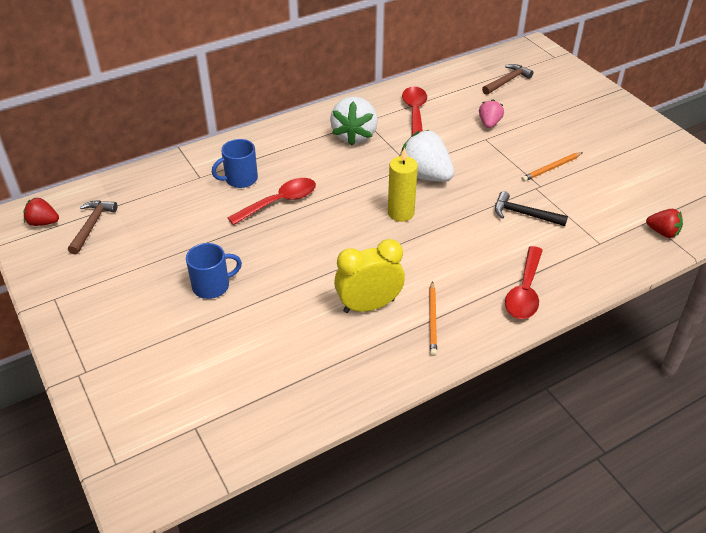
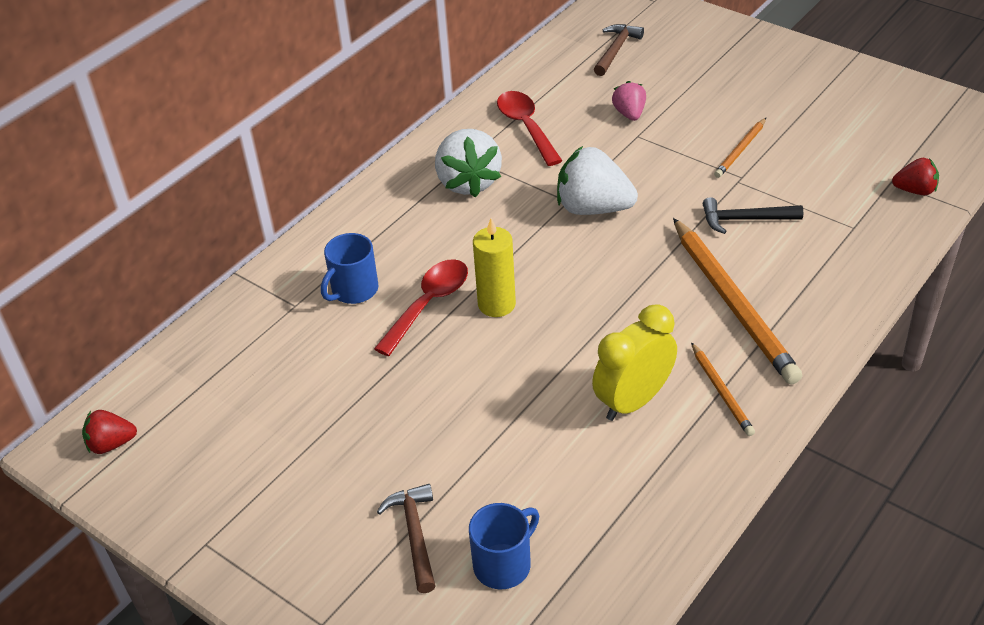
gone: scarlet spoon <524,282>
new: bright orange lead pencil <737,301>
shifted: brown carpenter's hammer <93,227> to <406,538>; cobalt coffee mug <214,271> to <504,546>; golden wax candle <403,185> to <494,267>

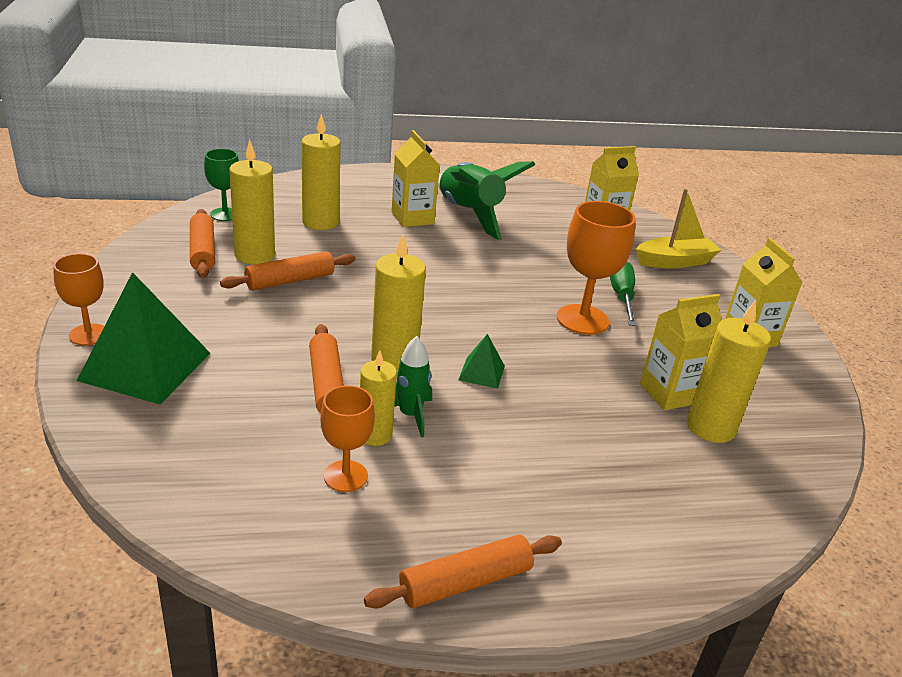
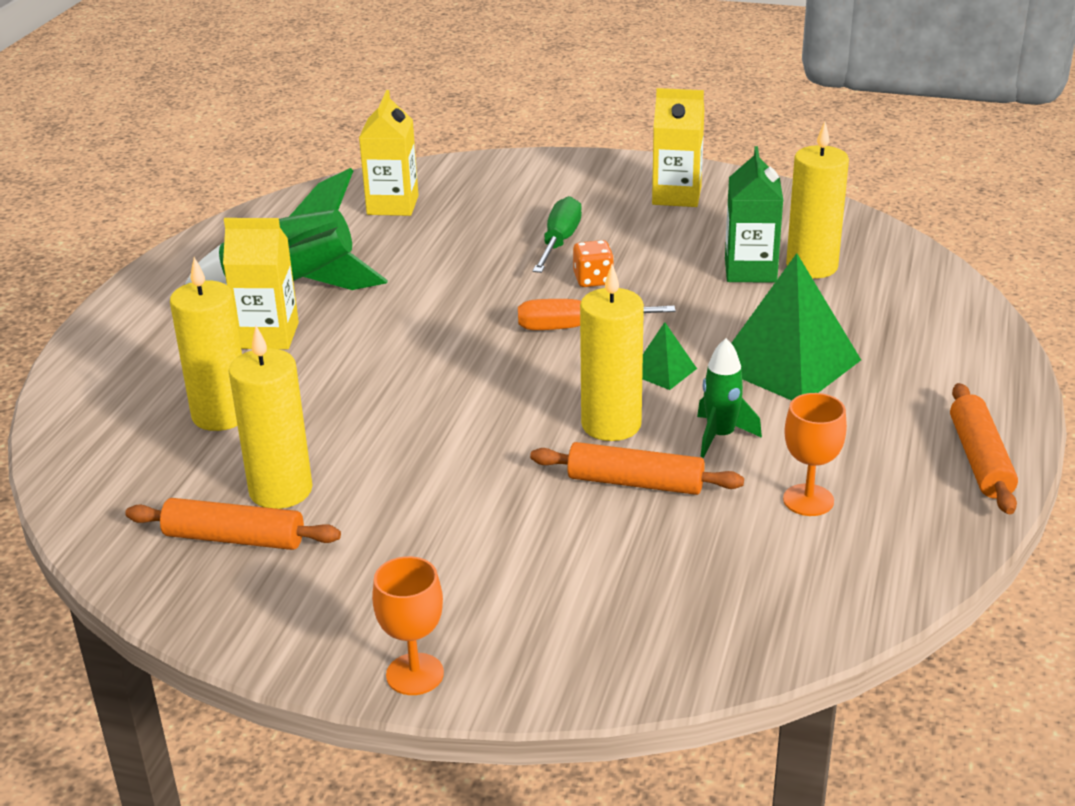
gone: emerald chalice <221,185>; bright orange rolling pin <287,271>; golden wax candle <378,398>; golden boat <678,228>
new: bright orange hand screwdriver <597,314>
shifted: emerald pyramid <144,338> to <796,327>
swapped: bright orange chalice <596,268> to bright orange game die <593,263>
repainted: golden carton <681,352> to emerald carton <754,214>
rotated: emerald hand screwdriver <623,294> = <557,234> 75 degrees clockwise

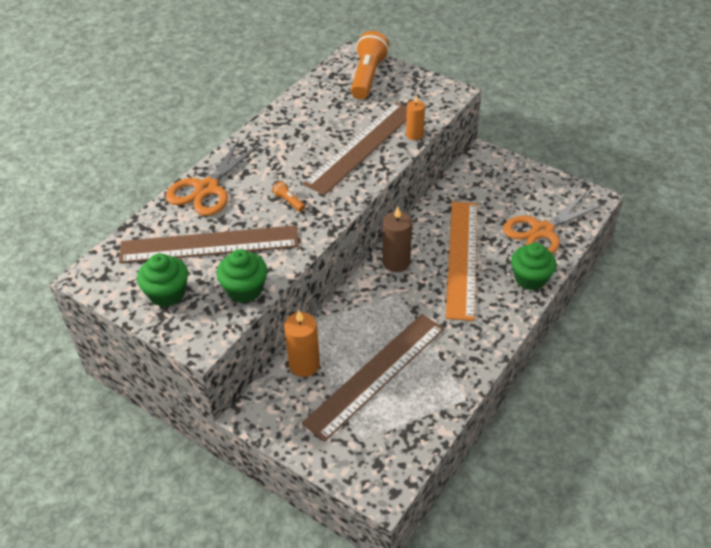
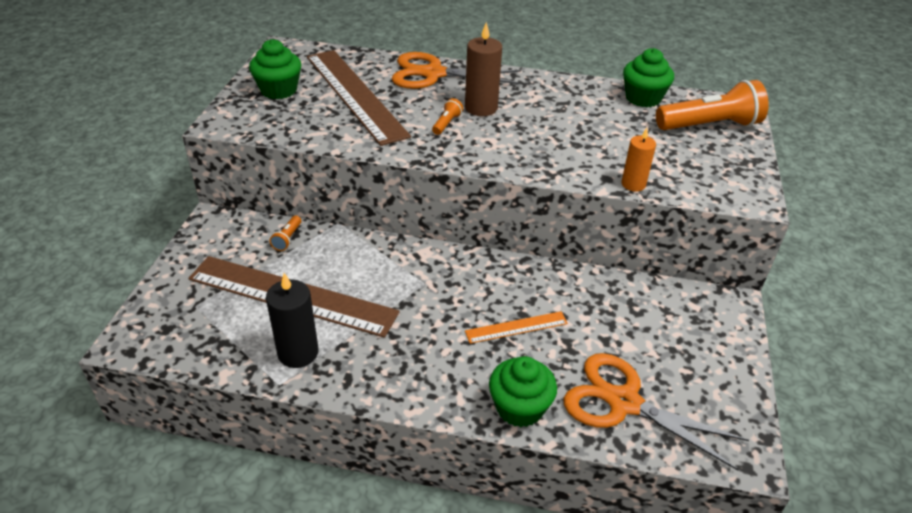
gone: brown straightedge <355,148>
new: black wax candle <292,320>
shifted: emerald fairy cake <242,276> to <648,77>; brown wax candle <397,239> to <483,69>
swapped: bright orange wax candle <302,343> to bright orange pocket torch <285,233>
scaled: bright orange straightedge <462,261> = <516,327> x0.46

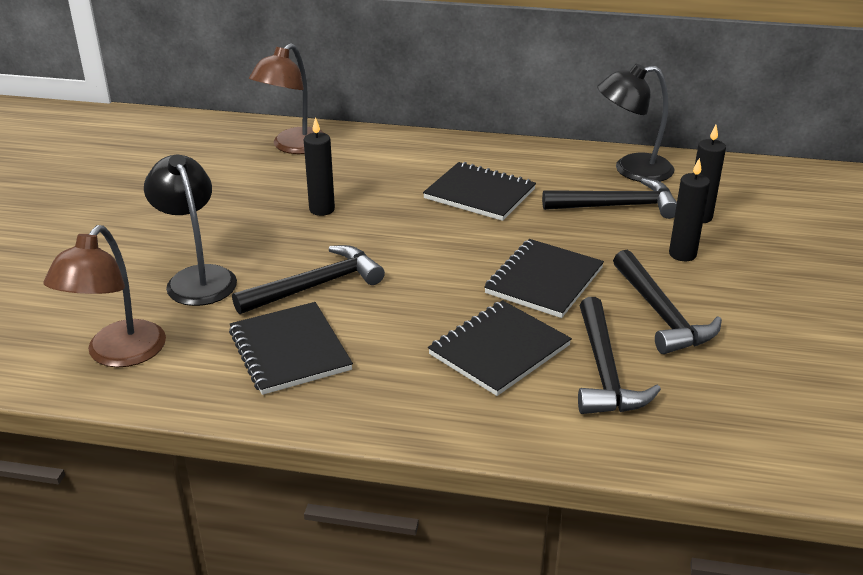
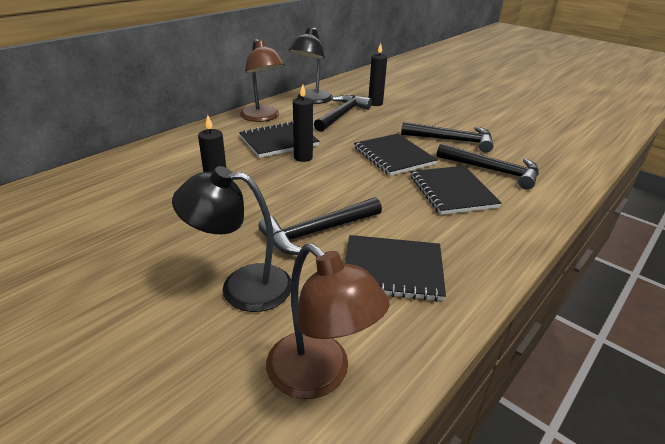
shifted: brown lamp <286,98> to <262,80>; black wax candle <689,209> to <303,123>
rotated: black carpenter's hammer <308,279> = <320,226> 120 degrees counterclockwise

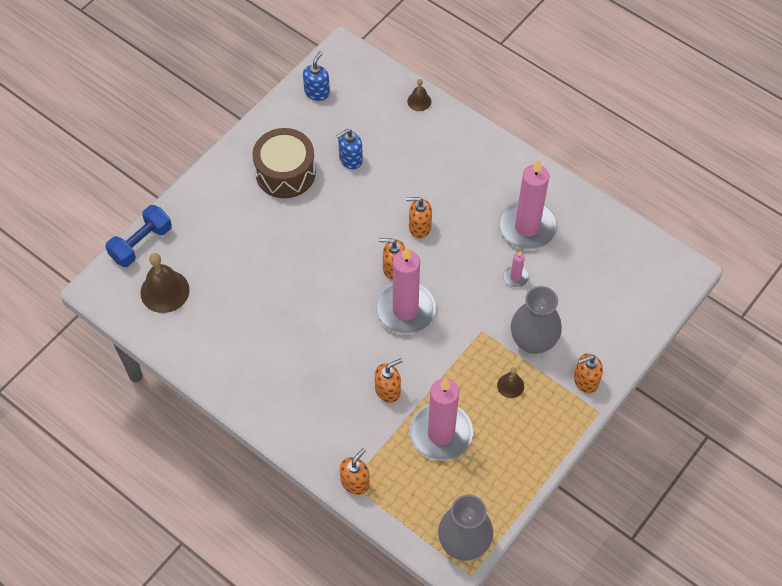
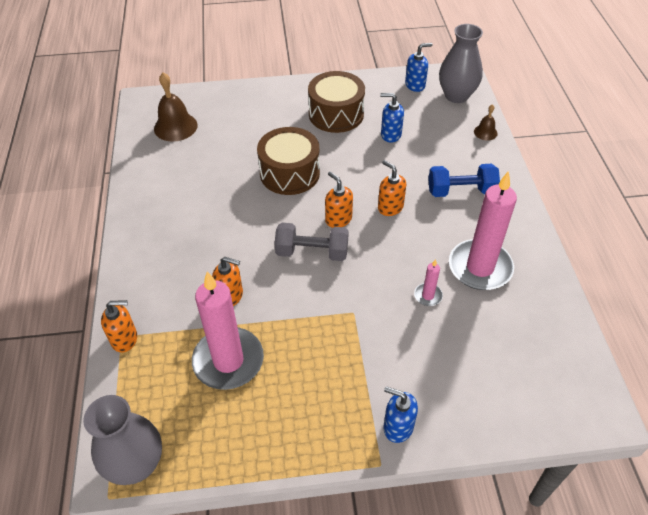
gone: brown hand bell <510,382>
new: brown drum <288,161>
shifted: cobalt dumbbell <138,236> to <464,180>; ash-grey tall vase <536,320> to <461,63>
swapped: rosy wax candle <405,290> to ash-grey dumbbell <311,242>
repainted: bright orange pump bottle <588,373> to cobalt pump bottle <400,414>

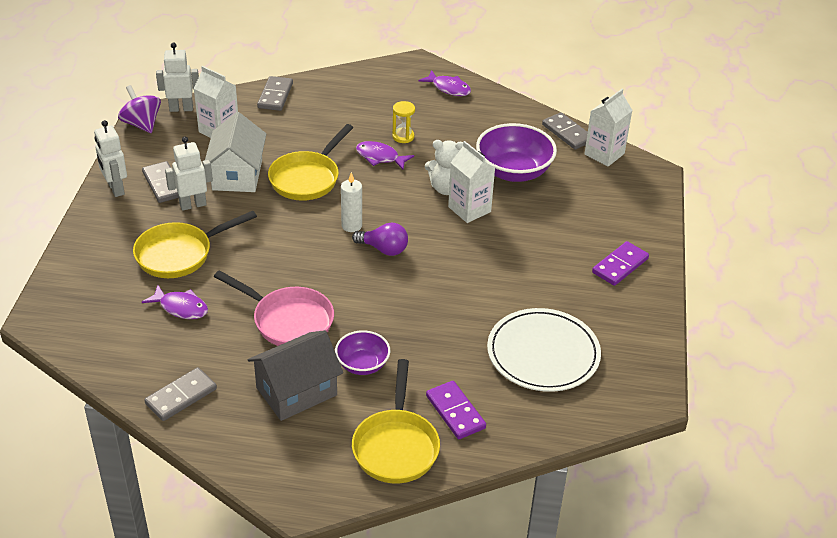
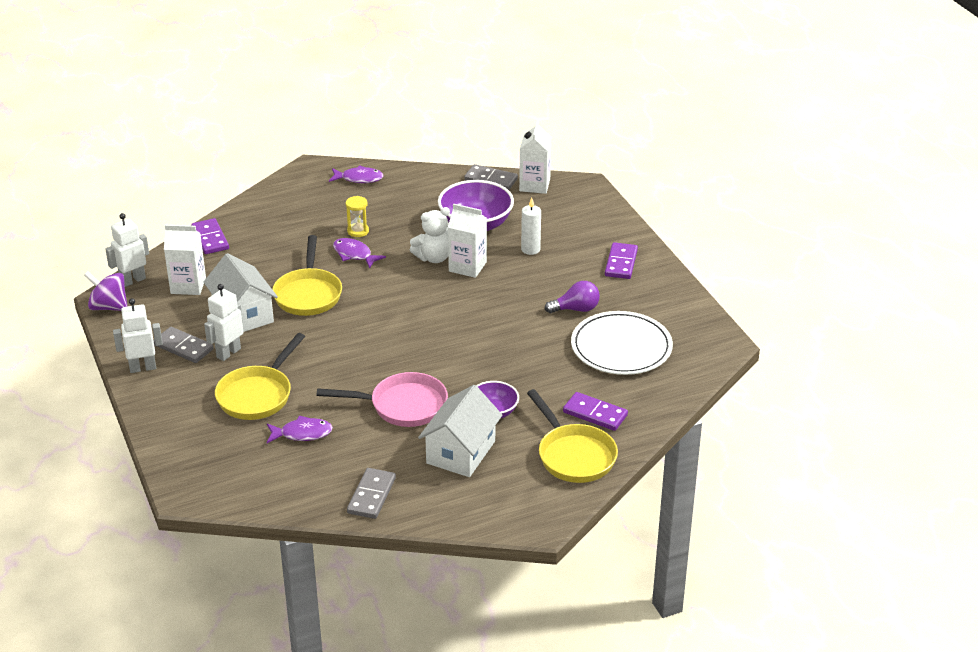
shifted: pure white wax candle <351,202> to <531,226>; violet light bulb <380,239> to <572,297>
repainted: ash-grey toy house <295,375> to pure white toy house <460,431>; ash-grey domino <275,93> to violet domino <210,236>
rotated: pure white toy robot <110,158> = <138,335> 135 degrees clockwise; violet fish <385,155> = <359,253> 45 degrees clockwise

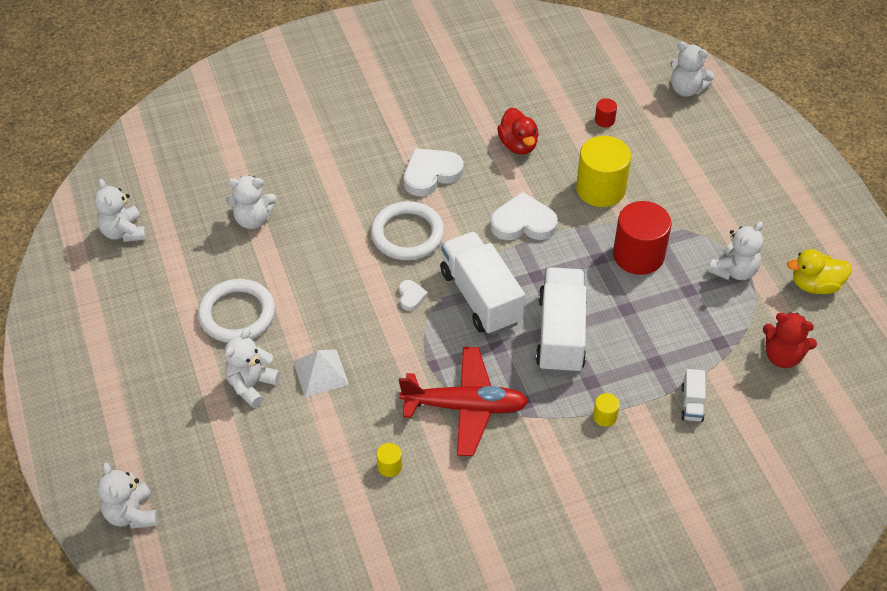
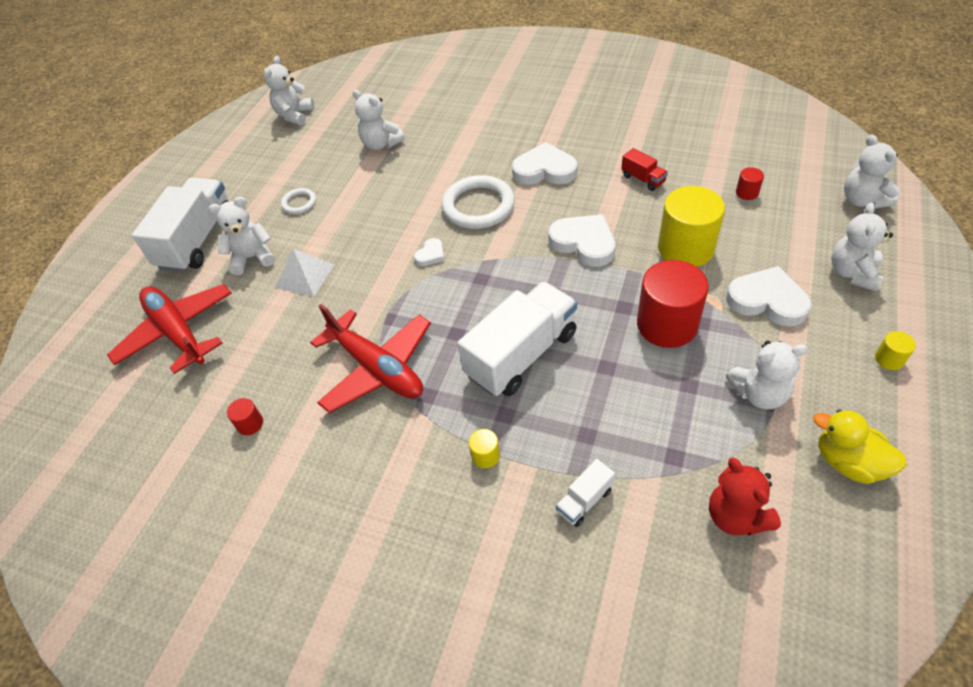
new: scarlet aeroplane <169,329>; scarlet cylinder <245,416>; pure white heart shape <769,296>
shifted: pure white teddy <127,495> to <862,247>; golden cylinder <389,460> to <895,350>; pure white lorry <482,283> to <180,225>
swapped: scarlet toy duck <518,131> to scarlet lorry <645,169>
scaled: pure white ring <236,311> = <298,201> x0.51

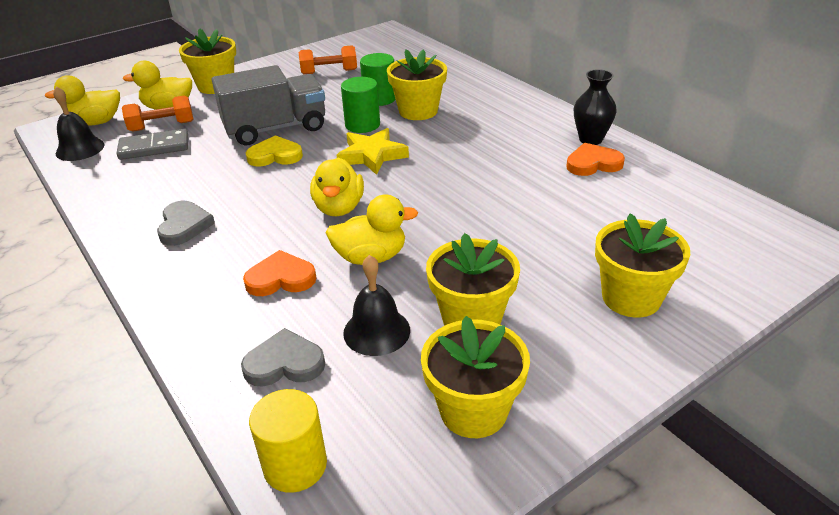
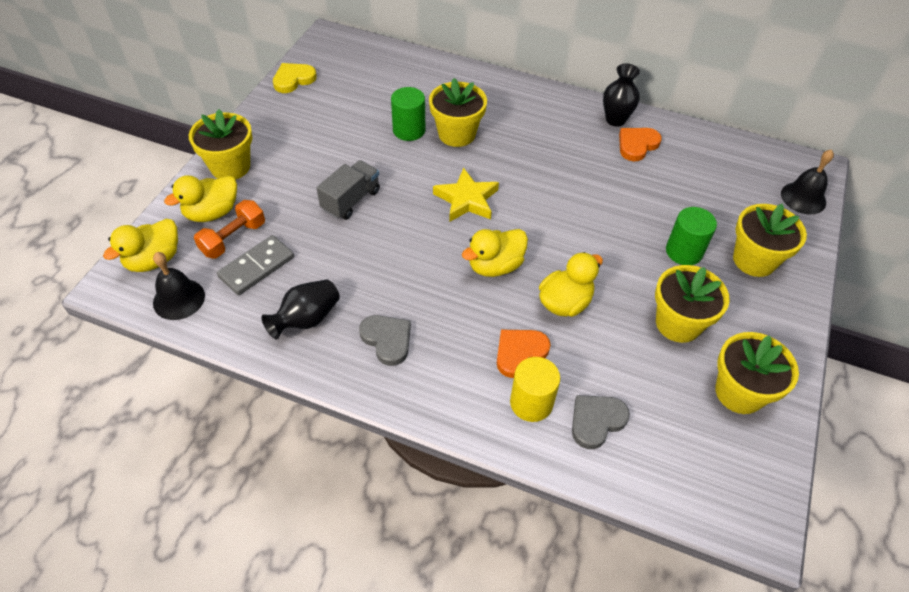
gone: bright orange dumbbell <328,60>
new: black tall vase <300,309>
shifted: golden heart shape <274,150> to <295,78>; golden cylinder <288,441> to <535,389>; emerald cylinder <360,105> to <691,236>; black hand bell <376,305> to <807,181>
rotated: golden toy duck <337,187> = <495,253> 90 degrees clockwise
scaled: ash-grey lorry <268,105> = <348,190> x0.63

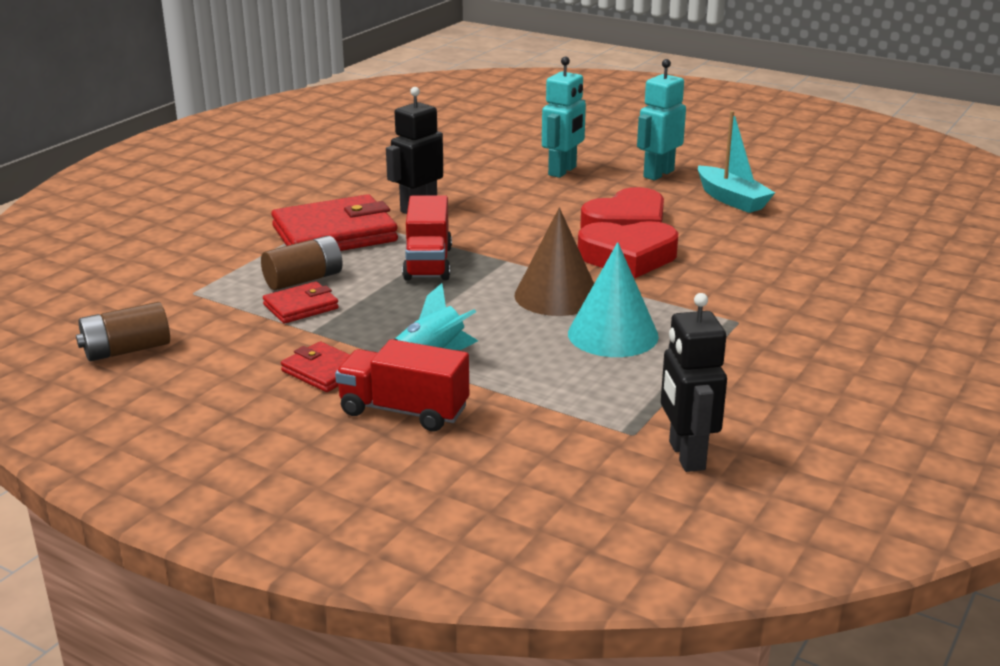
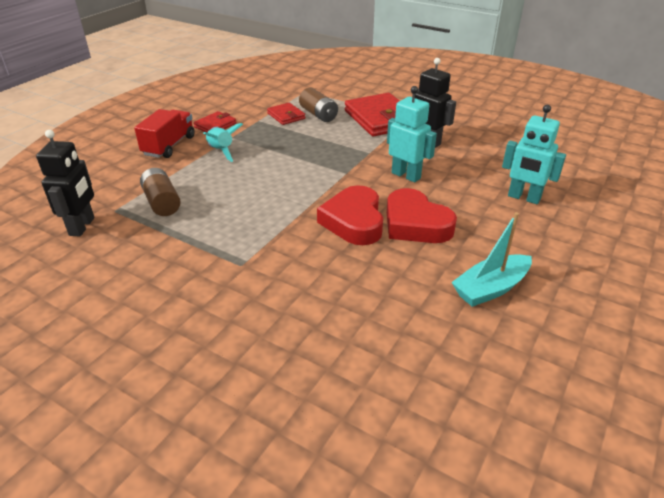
gone: scarlet lorry <427,238>; brown cone <554,262>; aqua cone <613,299>
shifted: brown power cell <123,331> to <160,192>; aqua toy robot <661,119> to <412,134>
rotated: black toy robot <694,382> = <65,183> 105 degrees clockwise

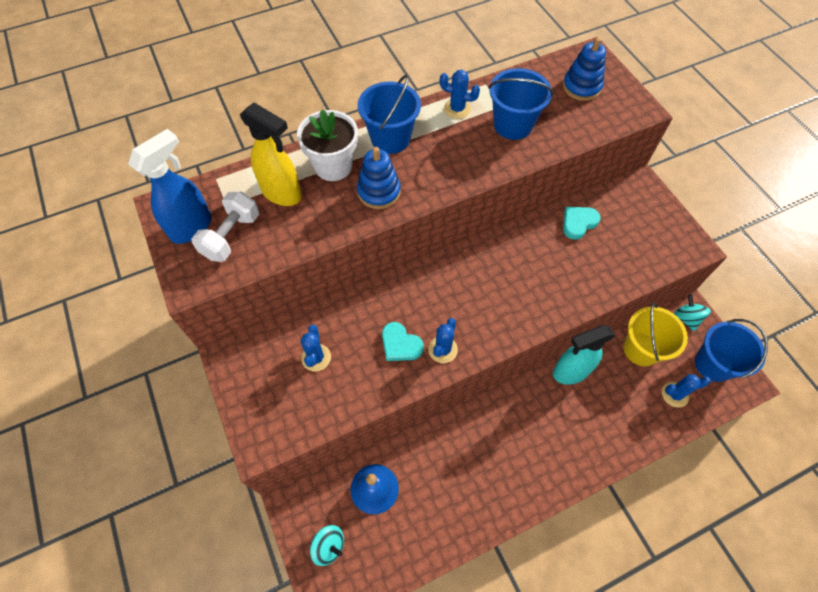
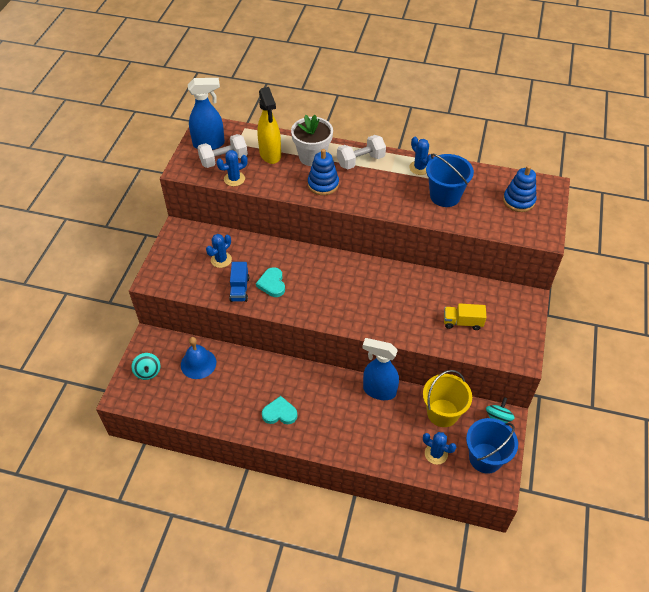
new: cobalt lorry <239,282>; golden lorry <465,316>
shifted: cobalt cactus <443,340> to <232,168>; aqua heart shape <582,223> to <279,410>
swapped: cobalt pail <389,114> to pure white dumbbell <361,152>
repainted: aqua spray bottle <584,355> to cobalt spray bottle <381,369>

